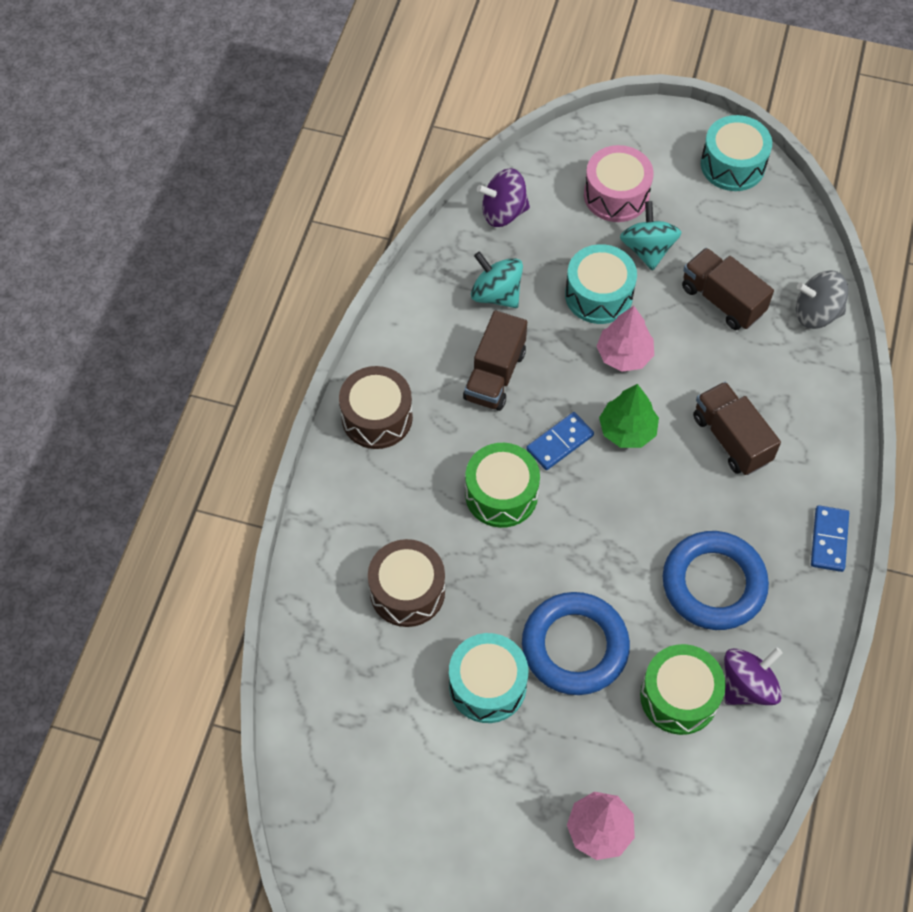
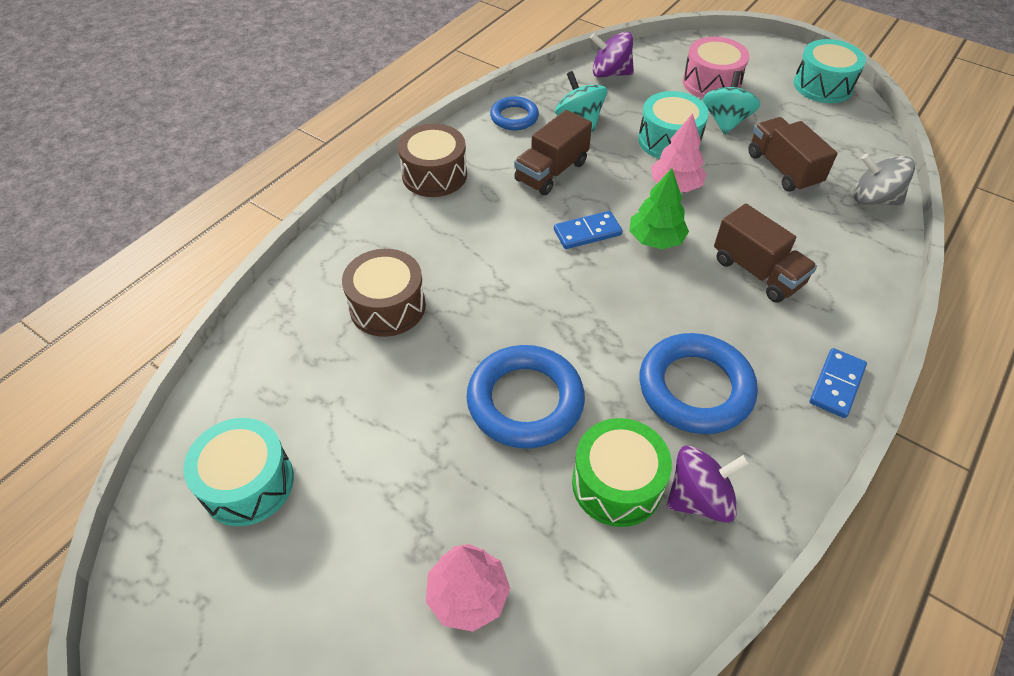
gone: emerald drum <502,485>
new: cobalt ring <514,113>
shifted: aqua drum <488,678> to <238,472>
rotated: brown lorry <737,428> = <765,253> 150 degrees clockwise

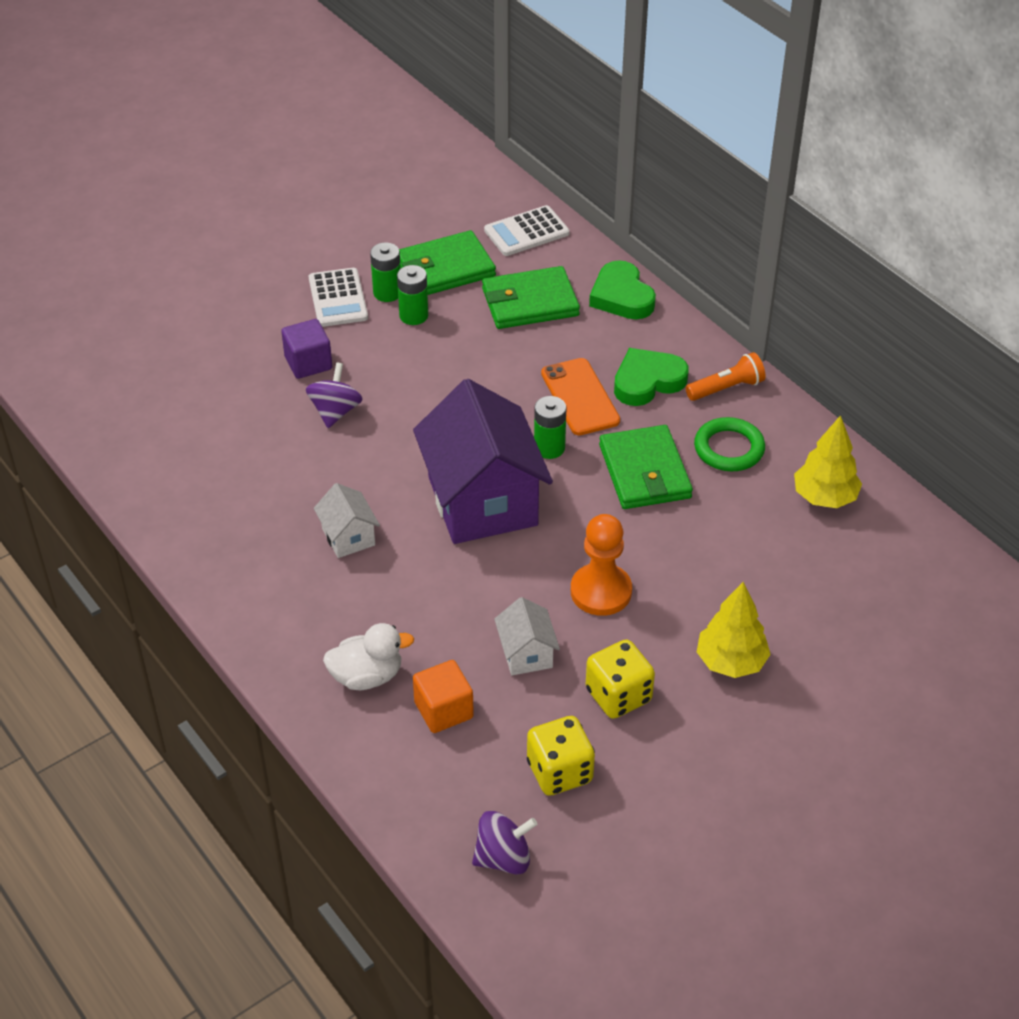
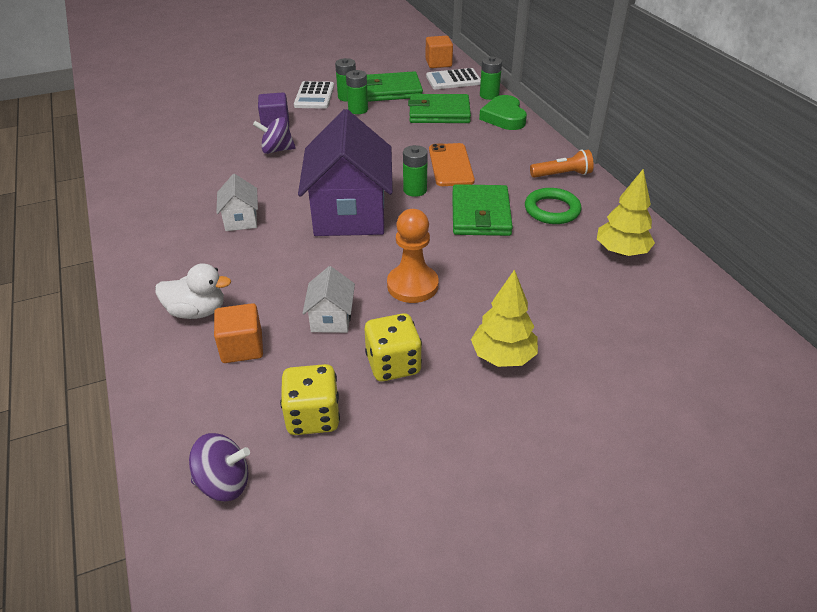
gone: emerald heart shape <651,377>
new: bright orange solid cube <439,52>; emerald power cell <491,78>
rotated: violet spinning top <334,395> = <274,135> 120 degrees counterclockwise

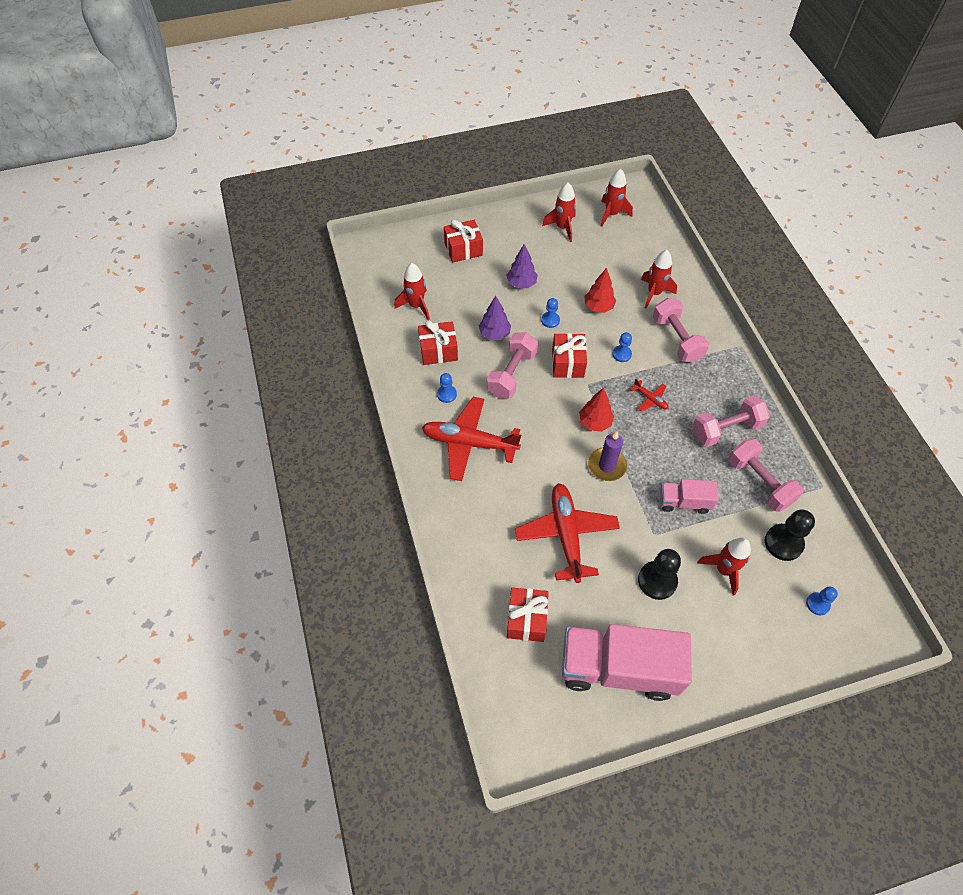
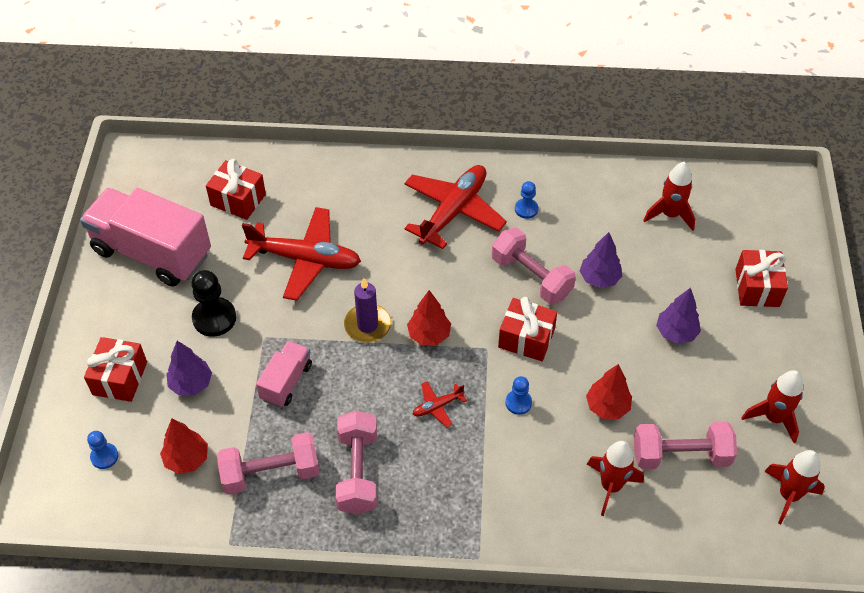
gone: cobalt pawn <550,313>
shifted: scarlet present <438,342> to <115,369>; rosy dumbbell <681,330> to <685,445>
swapped: scarlet toy rocket <724,566> to violet tree <189,368>; black pawn <790,535> to scarlet tree <184,446>
rotated: rosy lorry <627,662> = <145,237> 90 degrees counterclockwise

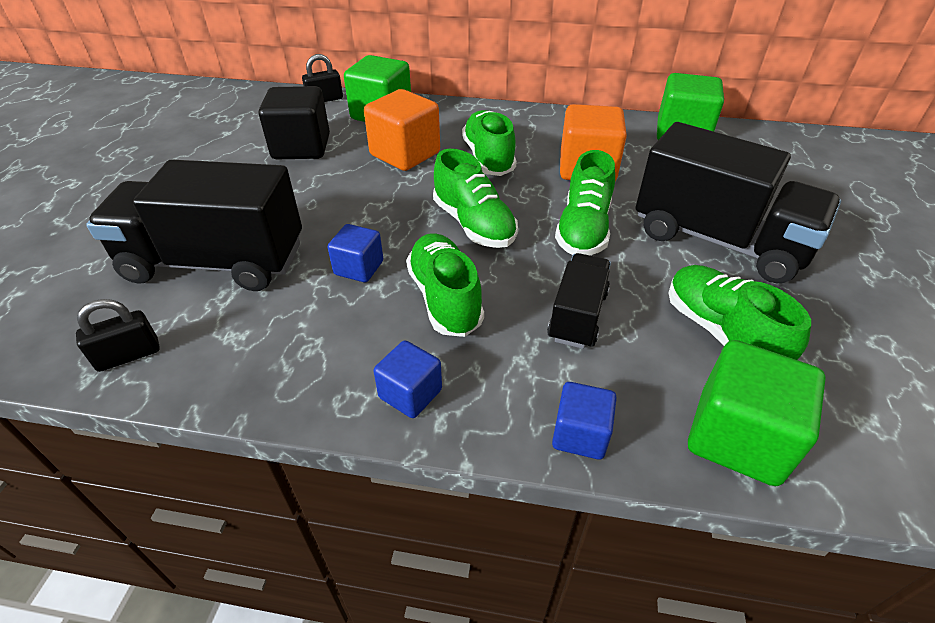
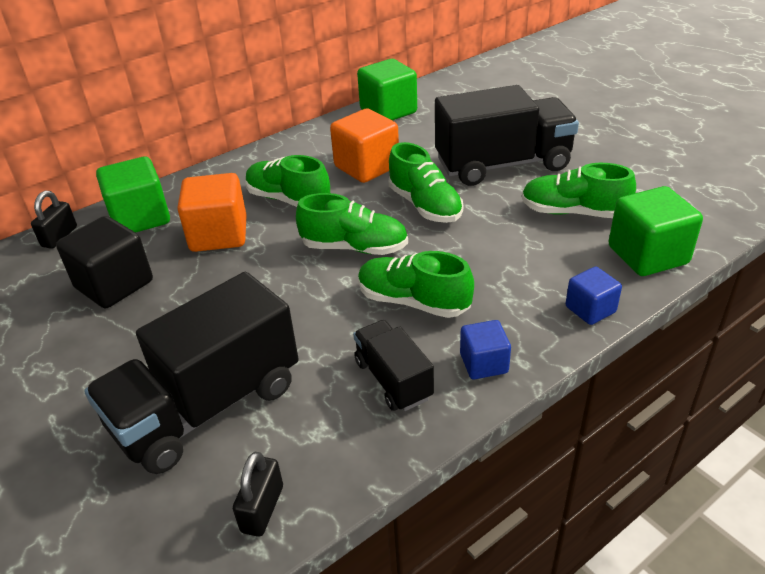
gone: cobalt solid cube <355,253>
shifted: black lorry <579,301> to <393,365>

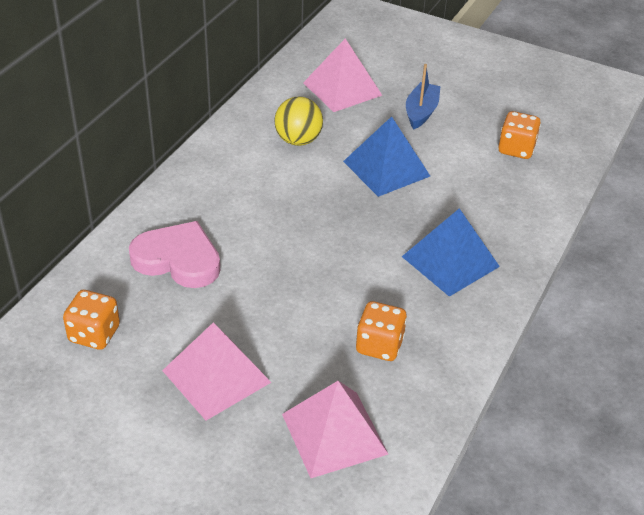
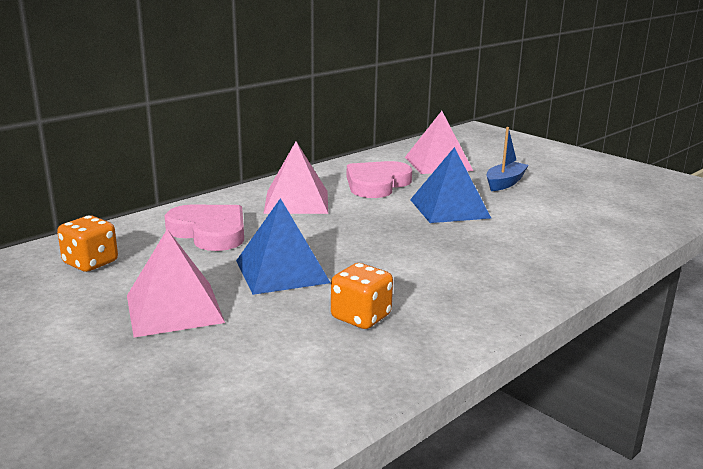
gone: bright orange game die <519,135>
shifted: rosy pyramid <335,429> to <295,178>; cobalt pyramid <451,252> to <283,246>
swapped: golden ball <298,121> to rosy heart shape <379,179>

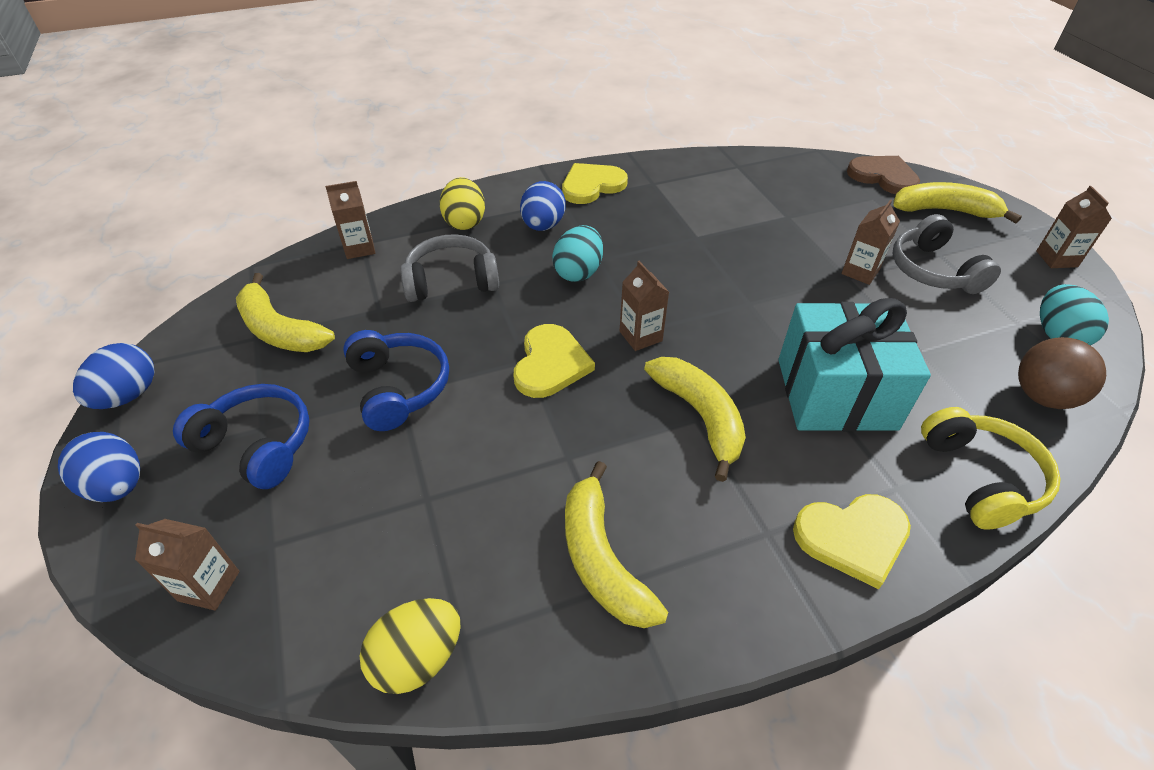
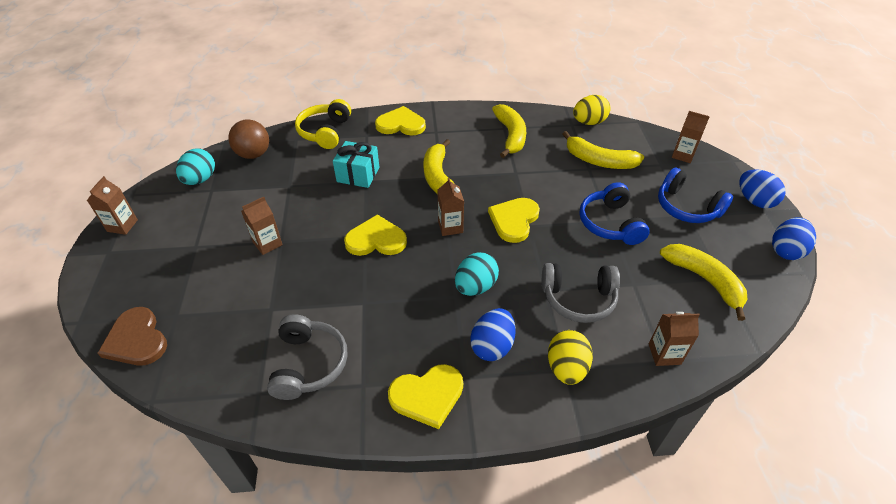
new: golden heart shape <375,235>
shifted: ash-grey headphones <946,254> to <307,357>; golden banana <957,203> to <603,150>
scaled: aqua present <855,364> = <356,164> x0.60

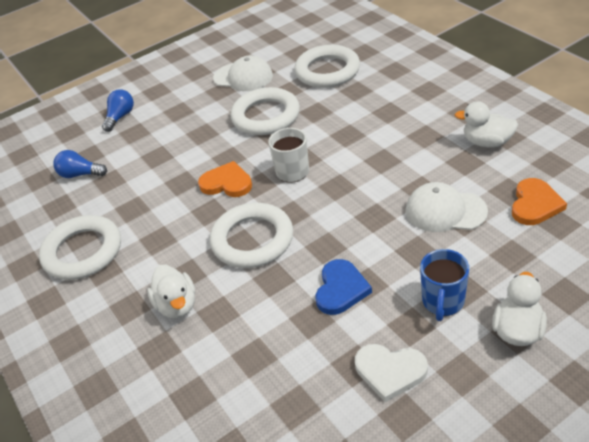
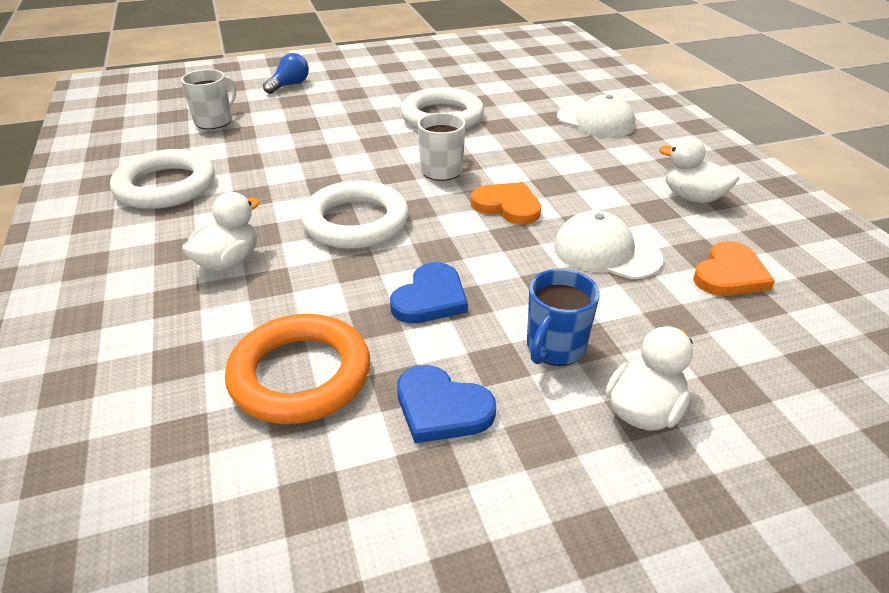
gone: pure white ring <327,66>
new: bright orange ring <297,369>
shifted: bright orange heart shape <225,179> to <506,203>; pure white peaked cap <243,73> to <596,116>
swapped: cobalt light bulb <80,164> to pure white coffee mug <208,99>
repainted: pure white heart shape <391,373> to cobalt heart shape <446,404>
rotated: pure white toy duck <171,291> = <221,231> 135 degrees counterclockwise

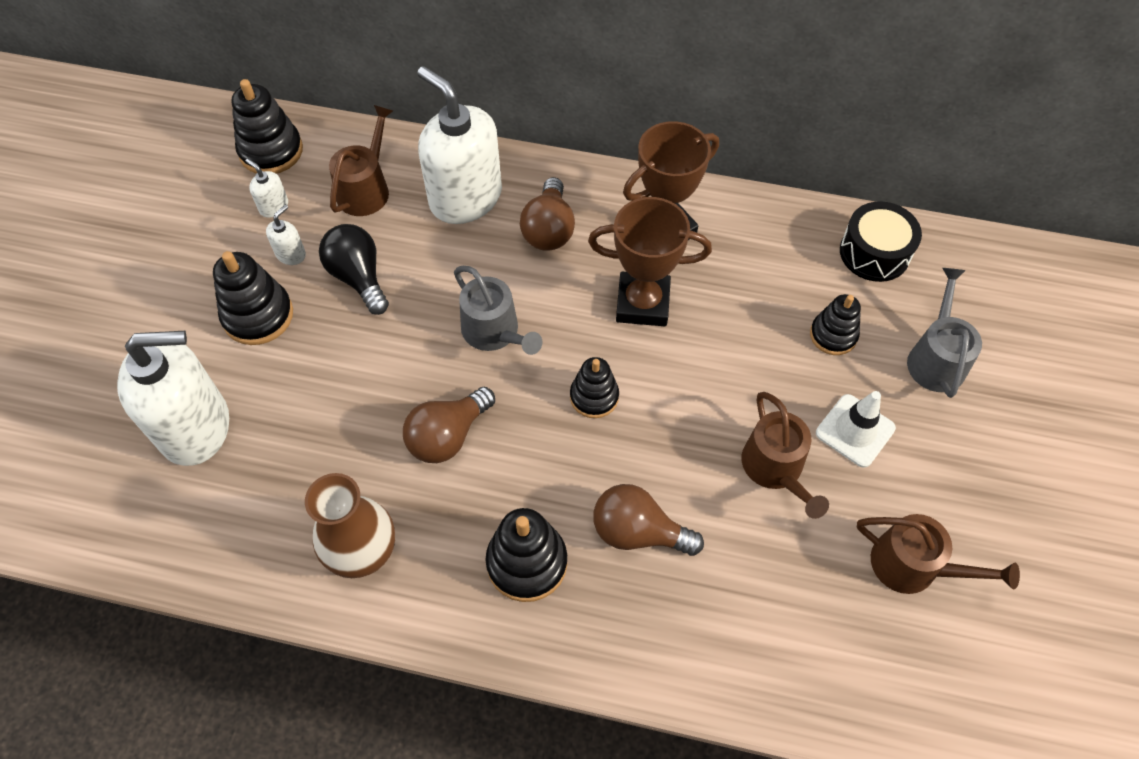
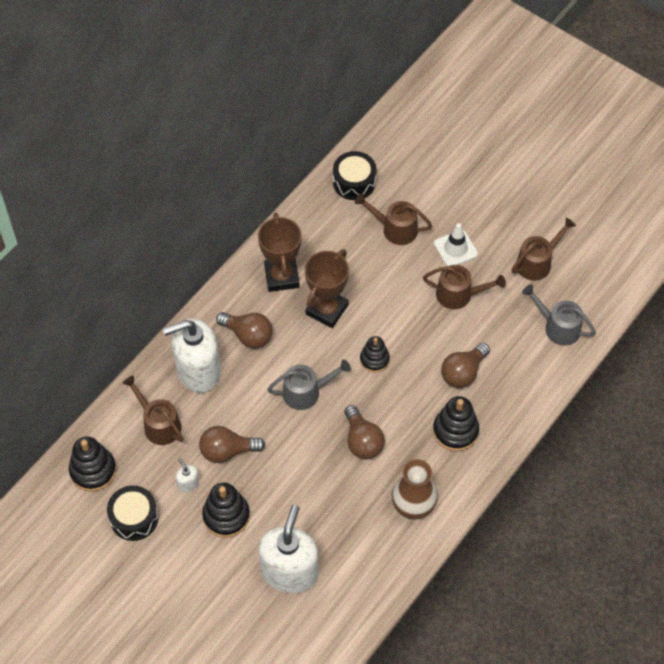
gone: pure white pump bottle <267,188>
new: black drum <133,513>
shifted: ash-grey watering can <944,333> to <559,315>
swapped: black stacking rings <835,324> to brown watering can <393,219>
repainted: black light bulb <354,269> to brown light bulb <232,444>

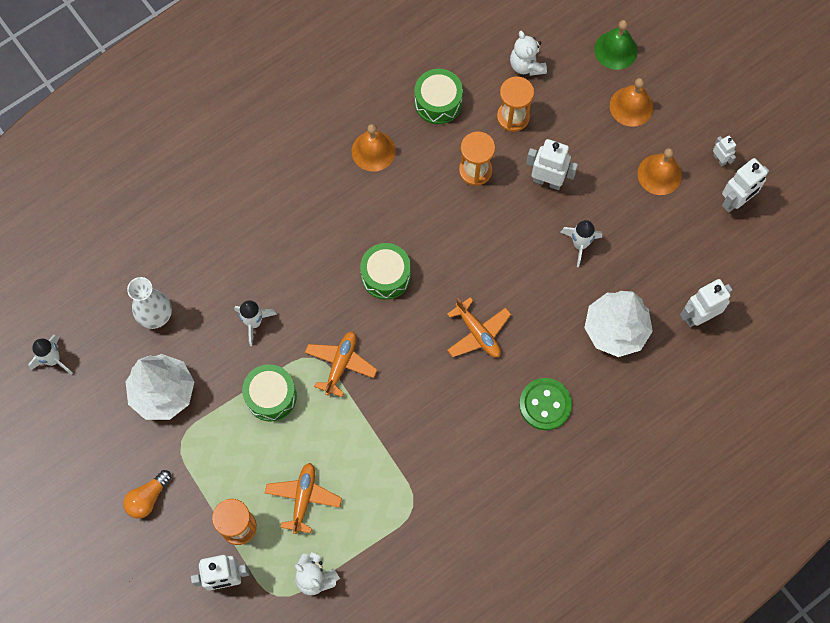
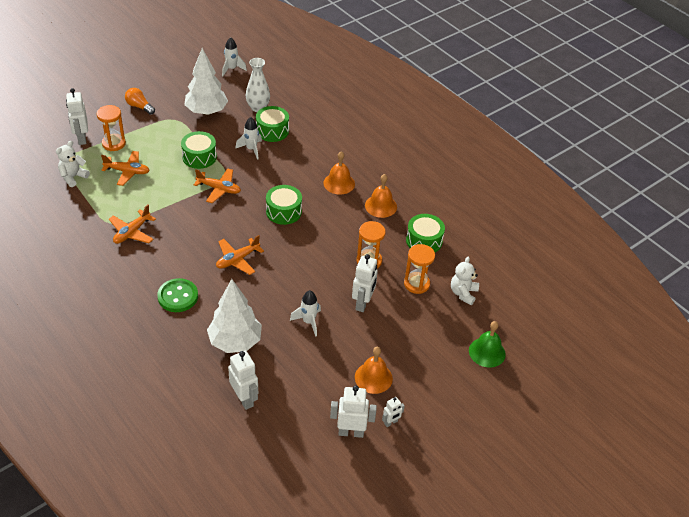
new: bright orange aeroplane <132,224>; emerald drum <272,124>
shifted: bright orange hand bell <631,102> to <339,173>
rotated: pure white teddy <528,53> = <465,281> 45 degrees counterclockwise; pure white toy robot <745,185> = <353,411> 135 degrees clockwise

